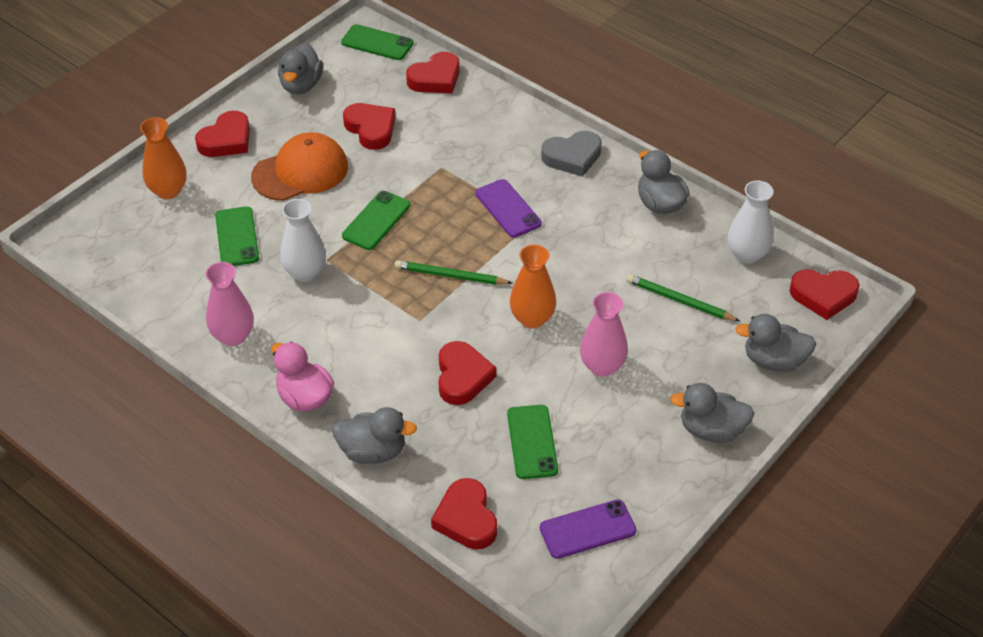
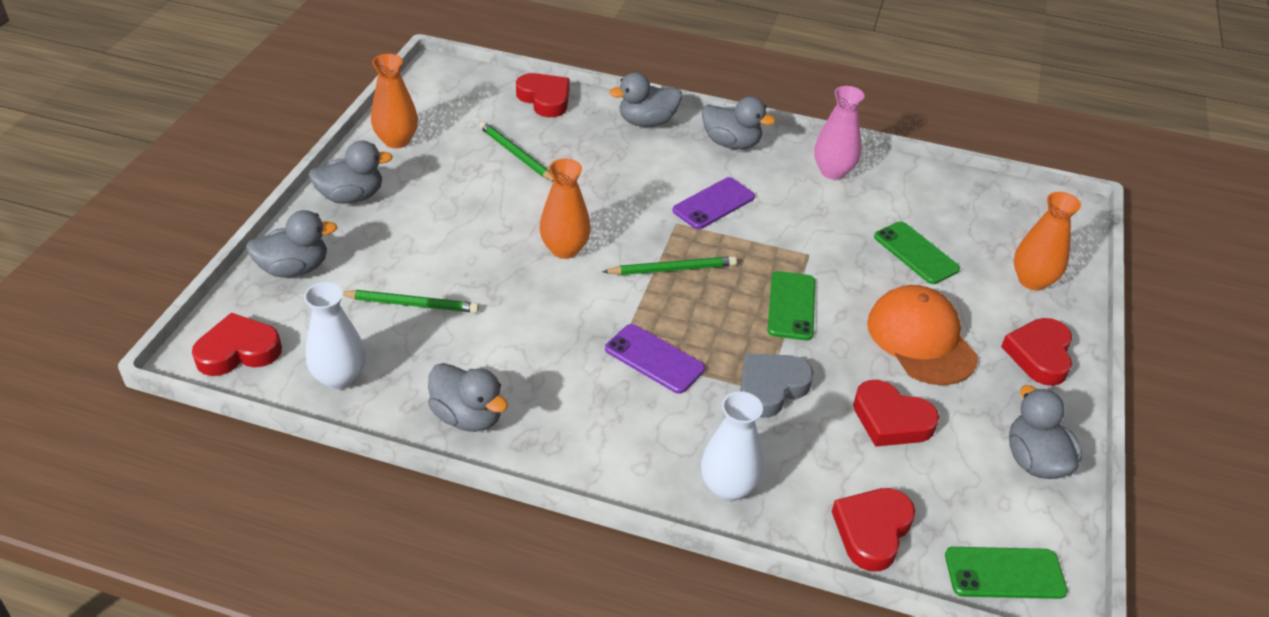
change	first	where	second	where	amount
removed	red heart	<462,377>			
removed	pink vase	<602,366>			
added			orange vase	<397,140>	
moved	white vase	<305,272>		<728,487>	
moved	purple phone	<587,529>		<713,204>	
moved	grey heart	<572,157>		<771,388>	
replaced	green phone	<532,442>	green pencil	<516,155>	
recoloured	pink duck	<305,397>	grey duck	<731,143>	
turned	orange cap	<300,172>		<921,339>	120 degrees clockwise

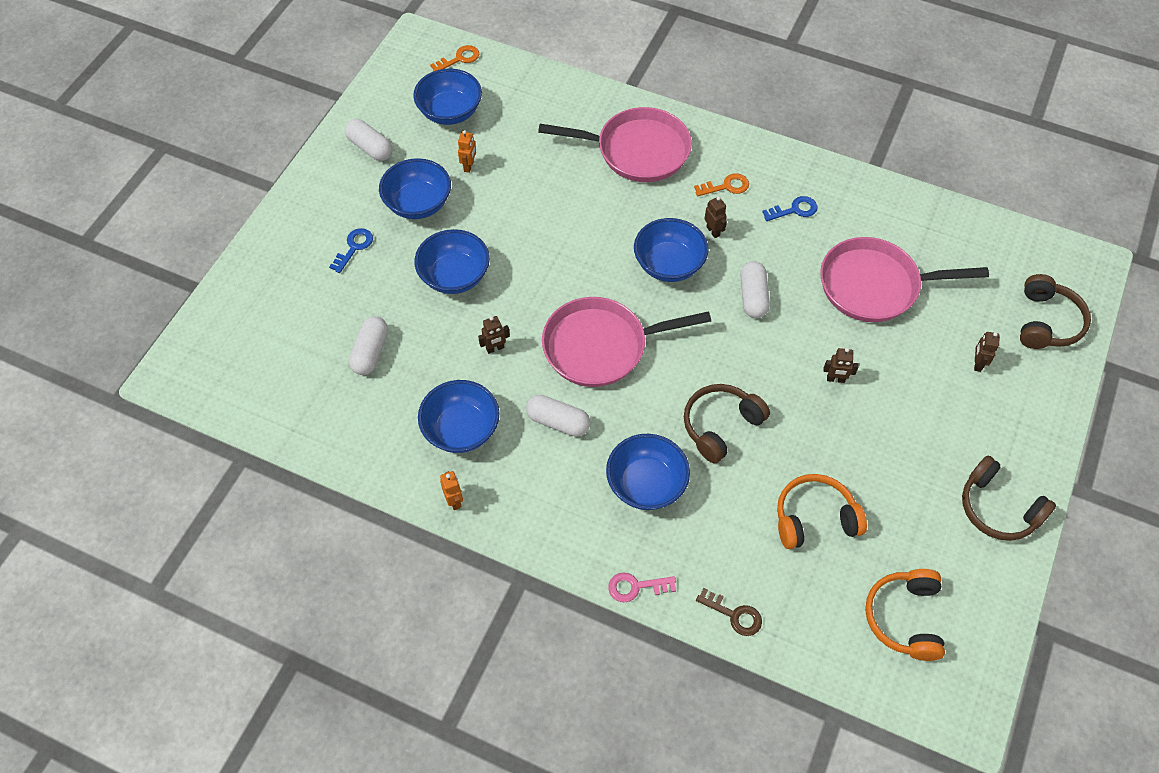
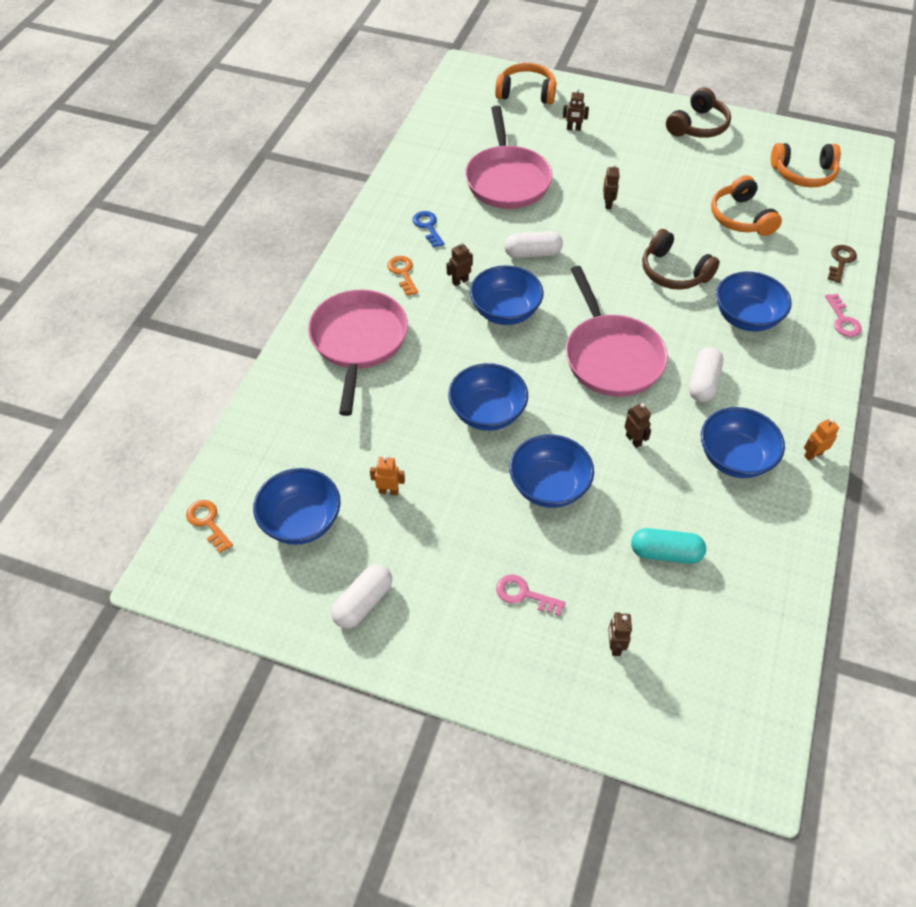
change	first	where	second	where	amount
added			brown robot	<614,646>	
moved	blue bowl	<418,204>		<487,413>	
recoloured	blue key	<354,247>	pink key	<524,594>	
recoloured	white capsule	<370,352>	turquoise capsule	<665,553>	
recoloured	brown headphones	<1047,322>	orange headphones	<526,93>	

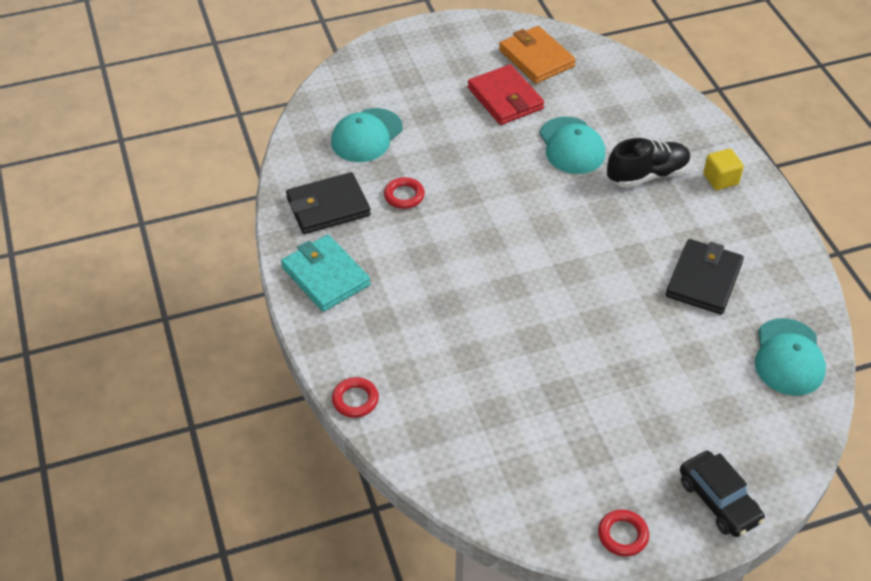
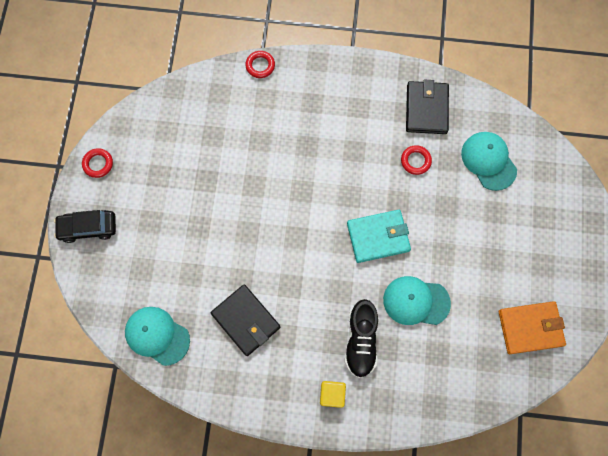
change	first	where	second	where	amount
removed	red wallet	<505,98>			
moved	turquoise wallet	<326,276>		<378,237>	

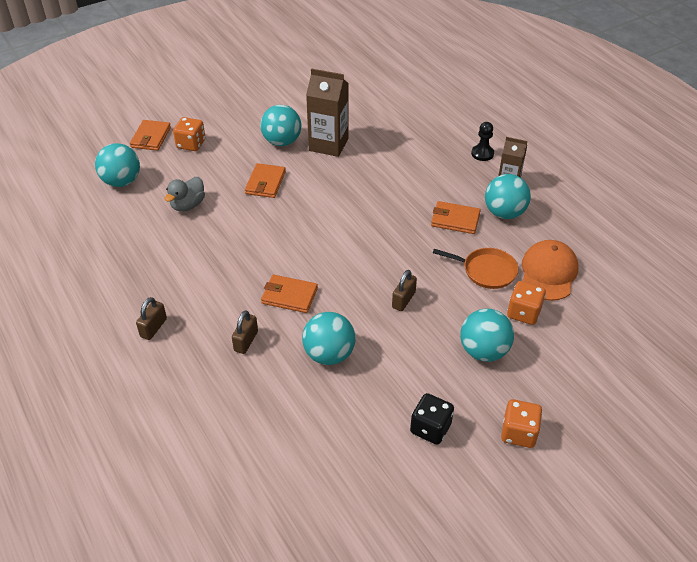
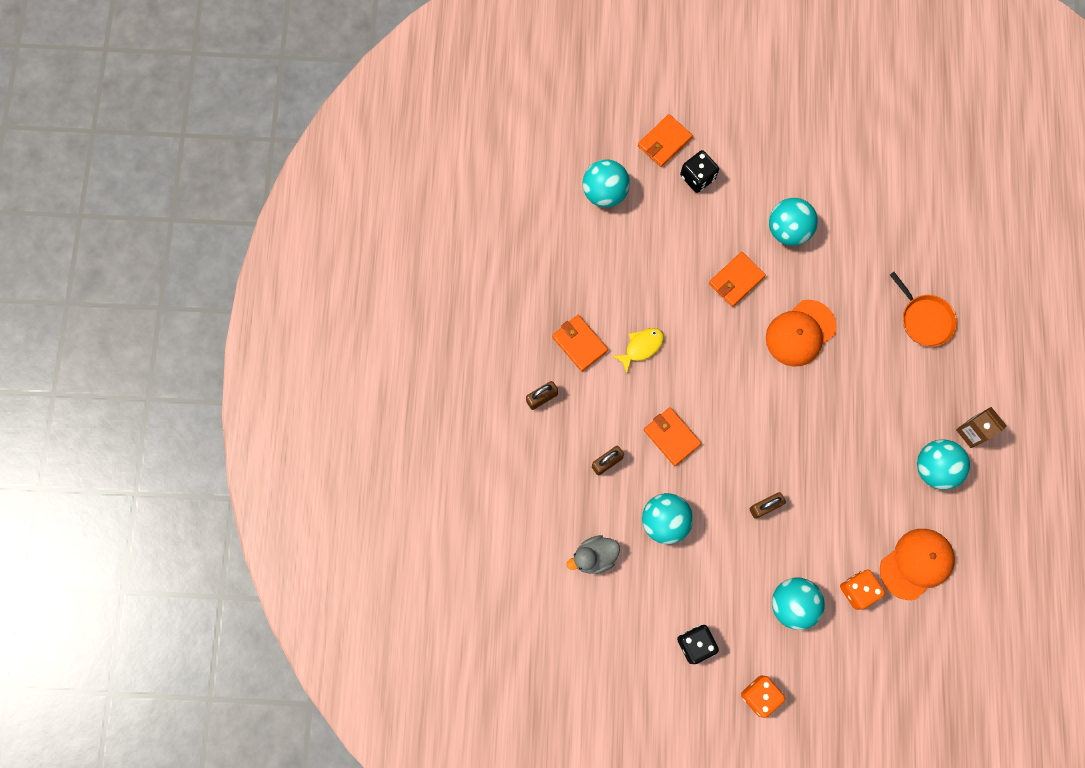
change	first	where	second	where	amount
removed	brown carton	<328,144>			
removed	black pawn	<482,154>			
added			yellow fish	<641,347>	
added			orange cap	<800,333>	
moved	grey duck	<188,205>		<594,557>	
moved	orange wallet	<455,220>		<579,343>	
moved	orange pan	<486,271>		<924,319>	
recoloured	orange dice	<191,144>	black dice	<697,177>	

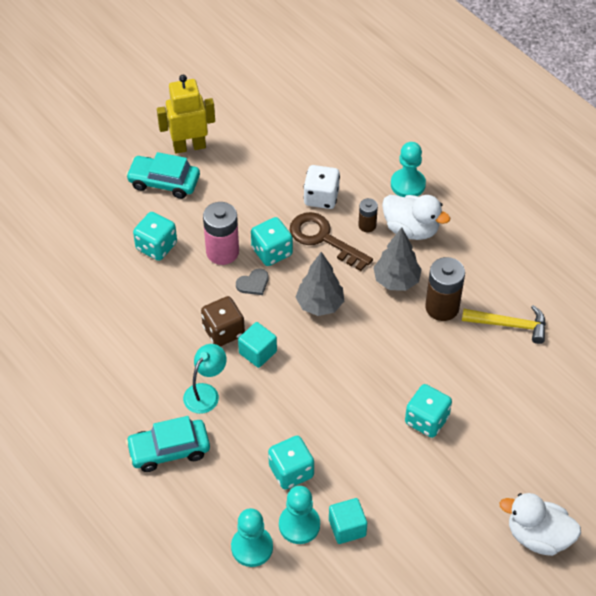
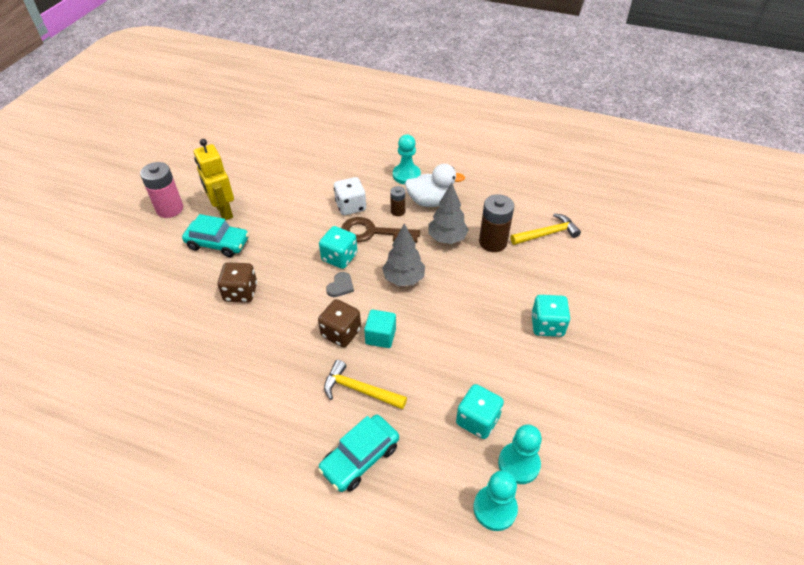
change	first	where	second	where	amount
removed	turquoise cube	<347,528>			
removed	white duck	<538,536>			
moved	pink battery	<222,252>		<169,209>	
replaced	turquoise lamp	<205,392>	yellow hammer	<359,390>	
recoloured	turquoise dice	<156,246>	brown dice	<241,292>	
turned	turquoise car	<164,182>		<218,243>	150 degrees counterclockwise
turned	yellow robot	<189,146>		<223,211>	75 degrees counterclockwise

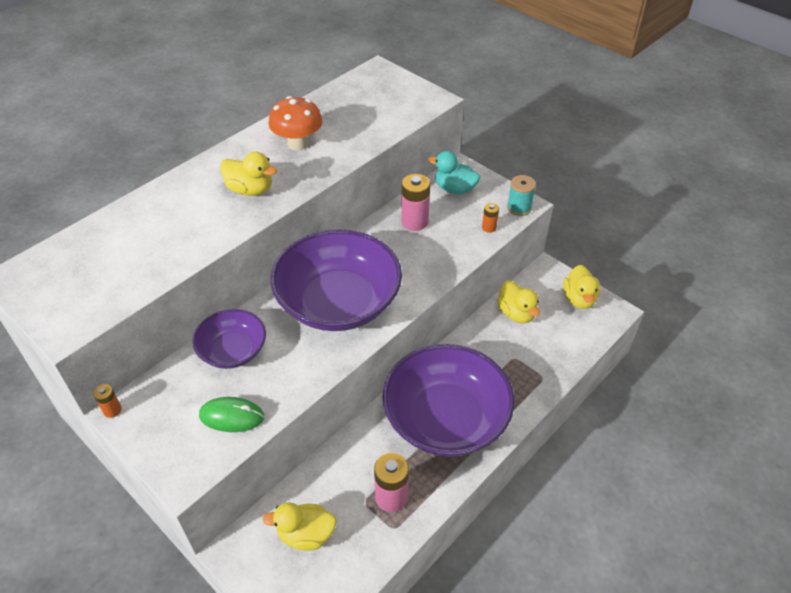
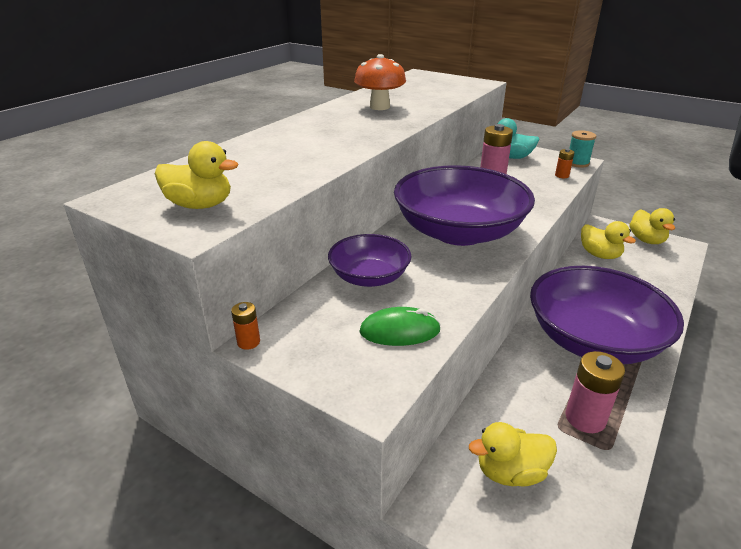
change	first	where	second	where	amount
moved	yellow duck	<250,190>		<200,205>	

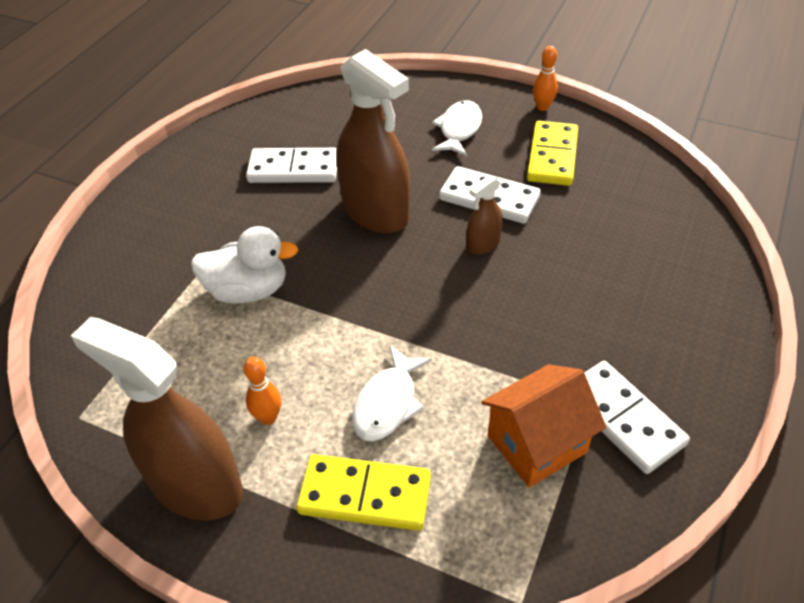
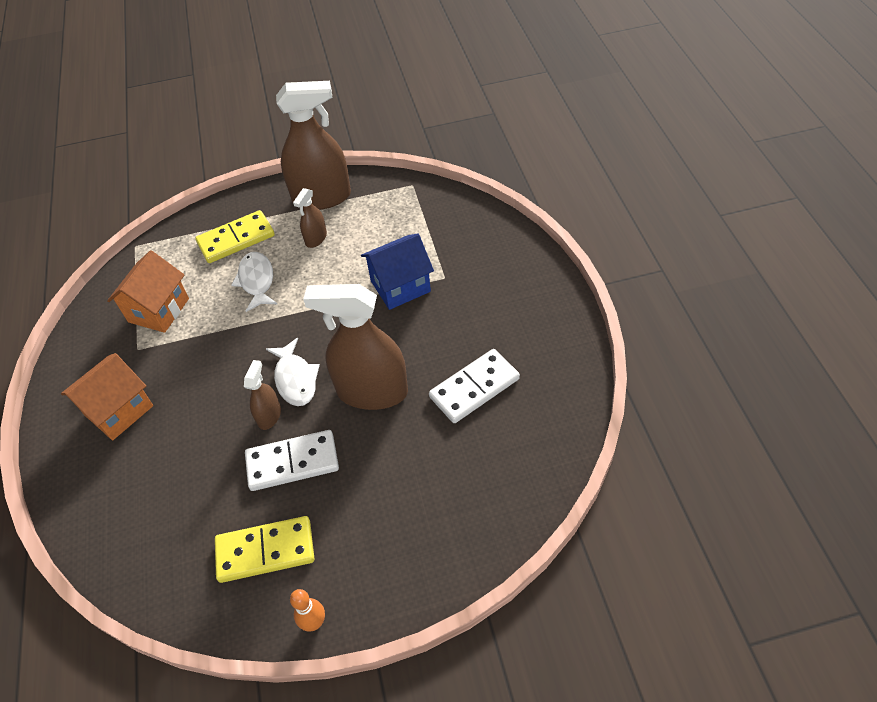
change	first	where	second	where	amount
removed	white domino	<622,419>			
added			orange house	<119,410>	
moved	white fish	<459,129>		<295,379>	
replaced	white duck	<248,290>	blue house	<400,286>	
replaced	orange bowling pin	<268,417>	brown spray bottle	<316,238>	
turned	yellow domino	<552,156>		<265,551>	75 degrees counterclockwise

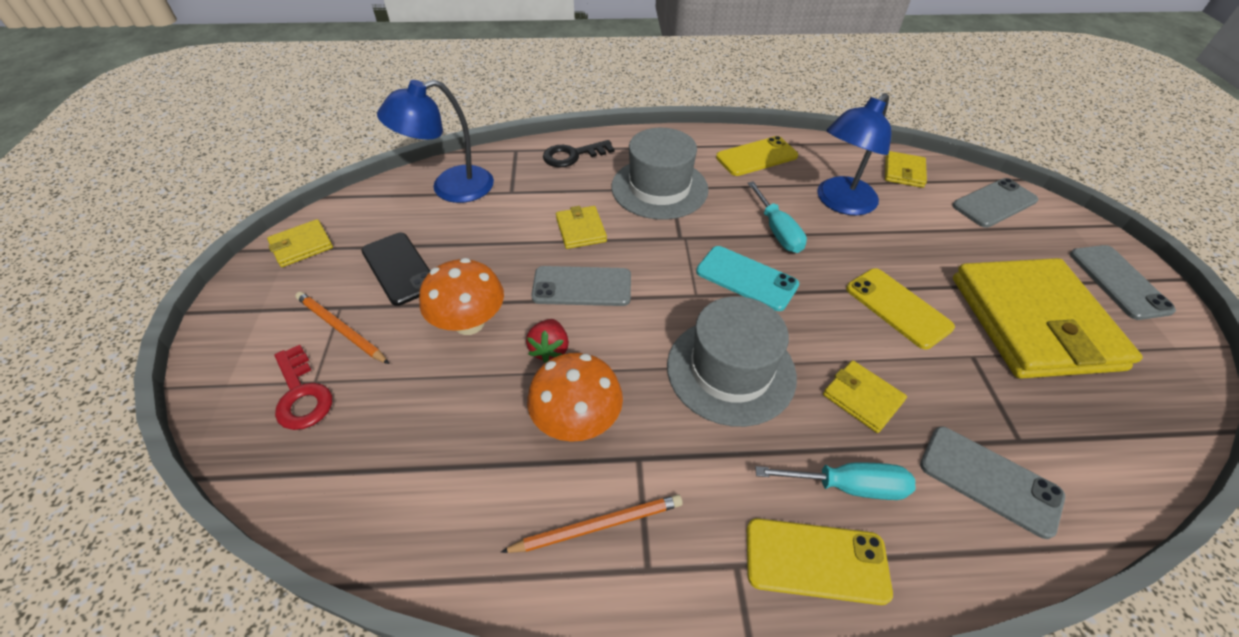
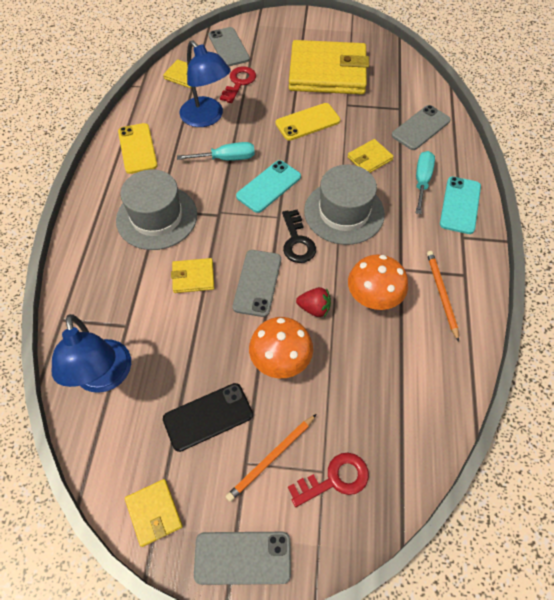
change	first	where	second	where	amount
added			red key	<239,83>	
moved	black key	<572,155>		<297,241>	
moved	grey phone	<1118,282>		<242,557>	
recoloured	yellow phone	<816,561>	turquoise phone	<460,205>	

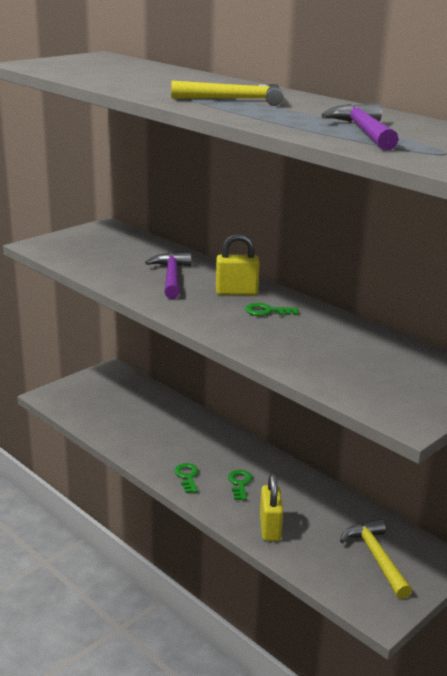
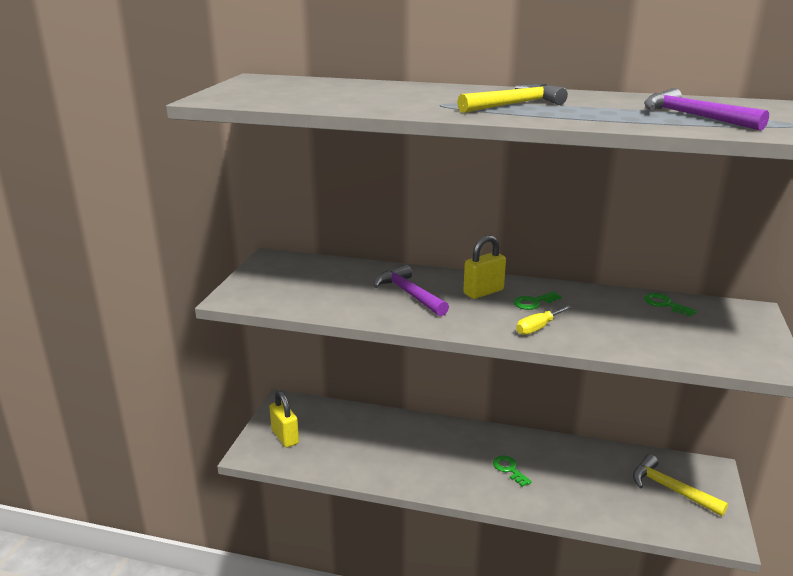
change	first	where	second	where	amount
added			yellow screwdriver	<538,328>	
moved	green key	<187,476>		<665,304>	
moved	yellow padlock	<270,528>		<285,437>	

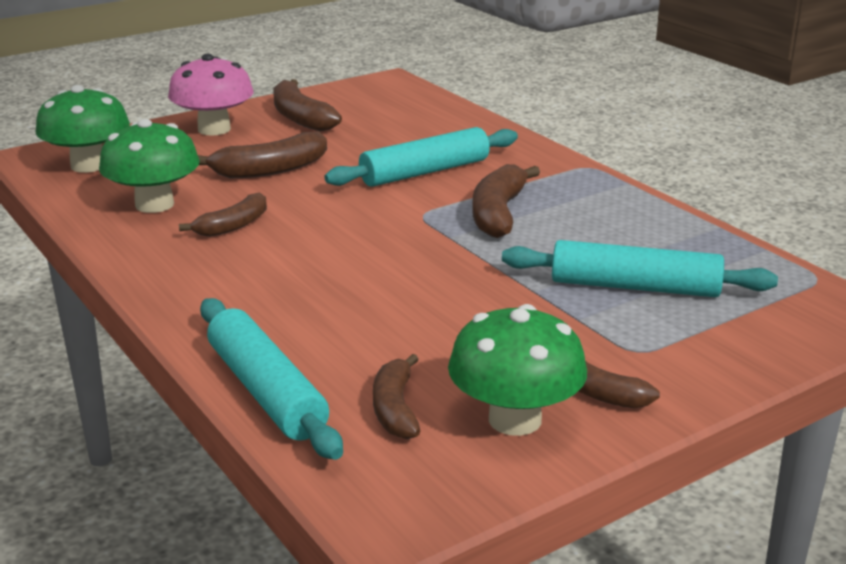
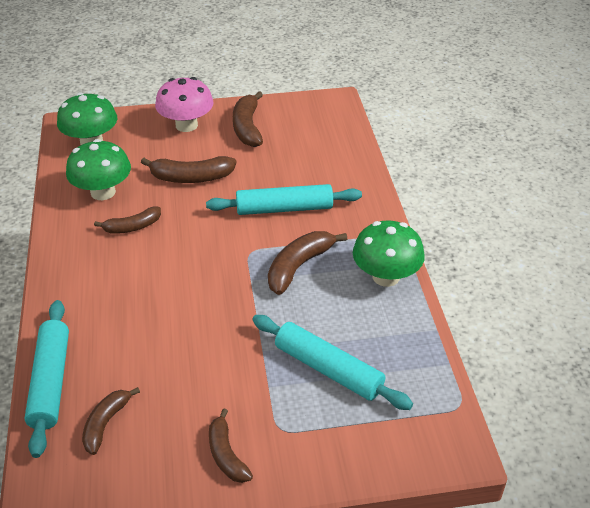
change	first	where	second	where	amount
moved	green mushroom	<515,419>		<386,276>	

